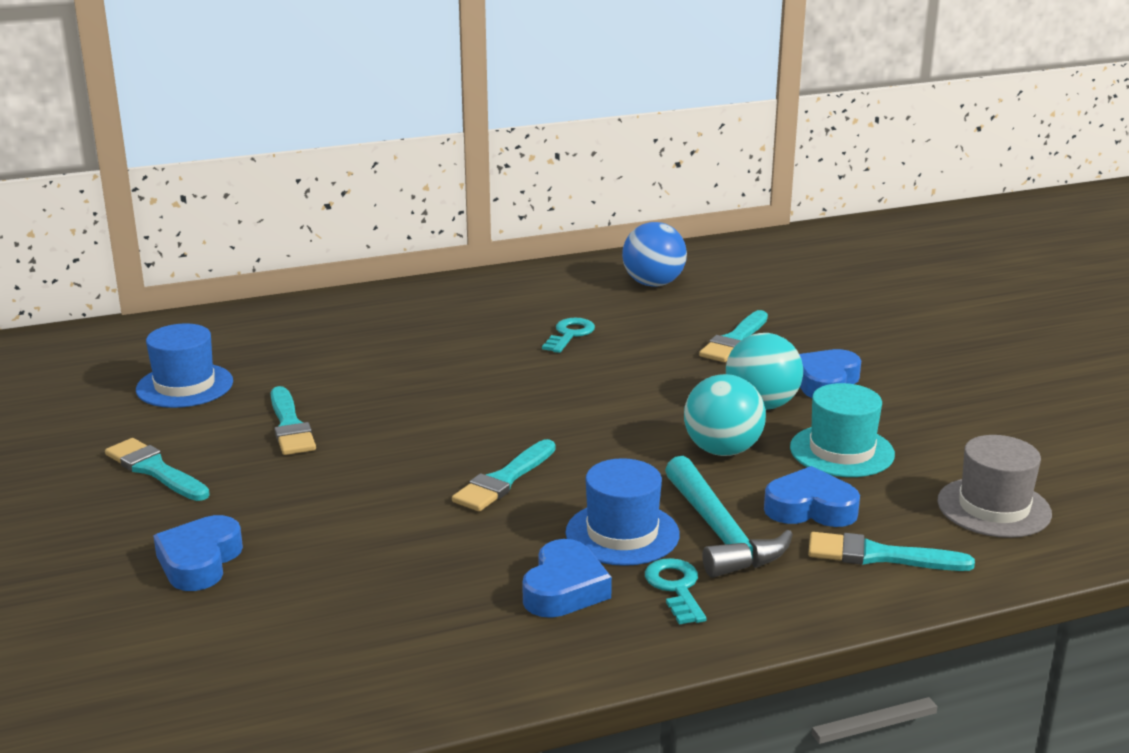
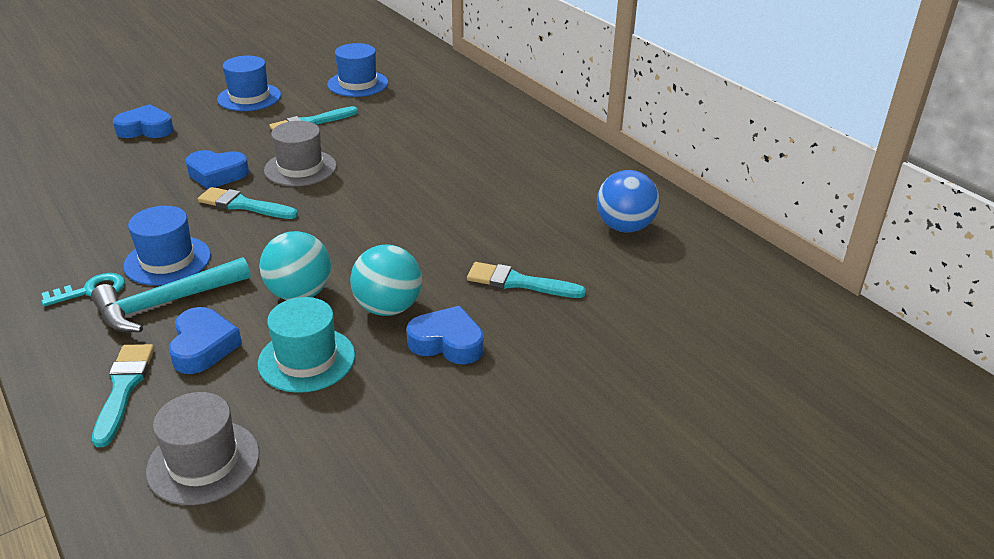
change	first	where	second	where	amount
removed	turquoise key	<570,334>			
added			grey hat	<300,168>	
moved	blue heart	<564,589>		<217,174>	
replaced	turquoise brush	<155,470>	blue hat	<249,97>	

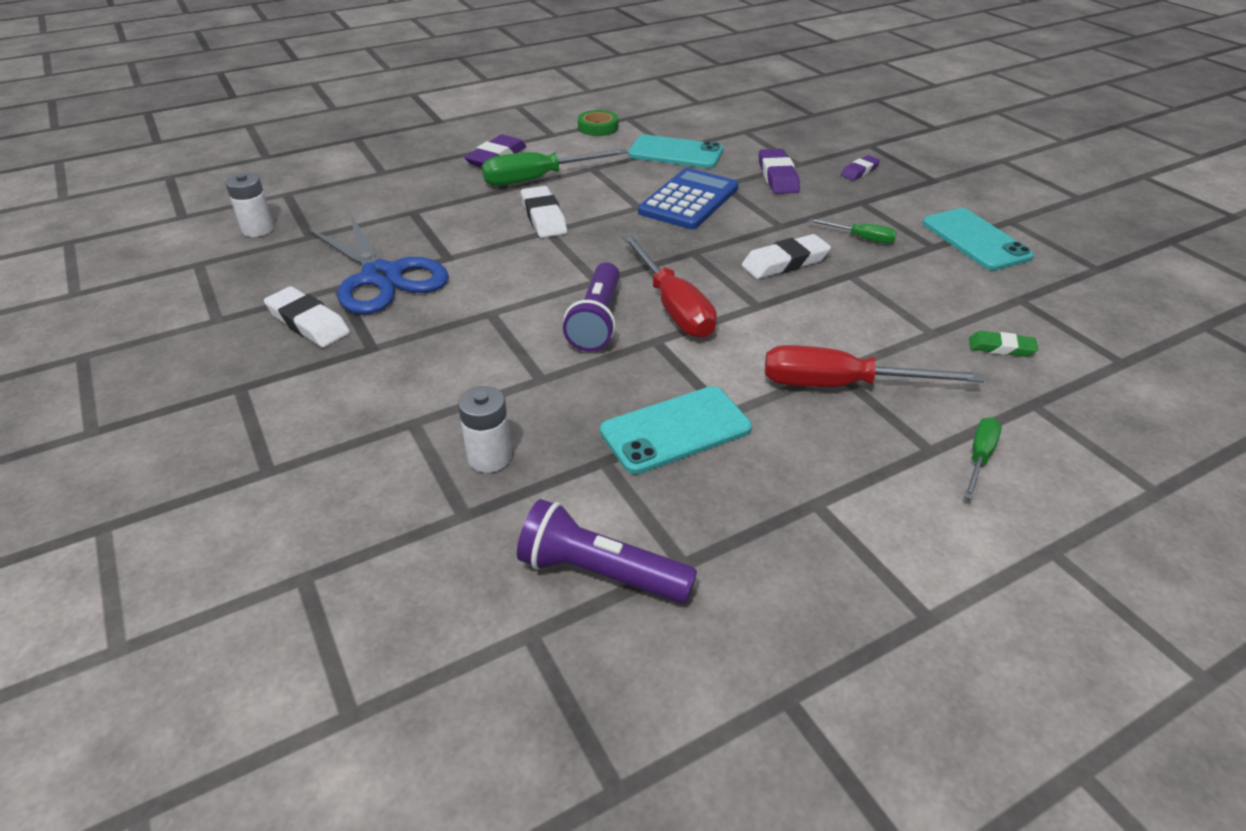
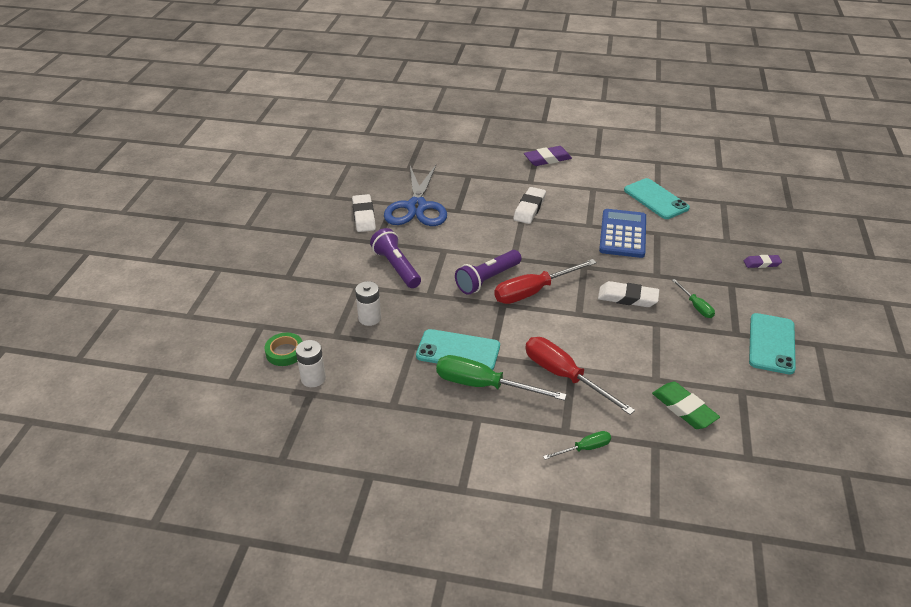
change	first	where	second	where	amount
removed	purple eraser	<777,176>			
moved	white battery	<258,229>		<313,378>	
moved	green screwdriver	<538,179>		<483,385>	
moved	purple flashlight	<600,572>		<396,267>	
moved	green tape	<598,127>		<285,352>	
turned	red screwdriver	<673,307>		<533,291>	45 degrees clockwise
turned	blue calculator	<688,200>		<622,234>	60 degrees counterclockwise
resized	green eraser	<1001,348>		<684,408>	x1.61

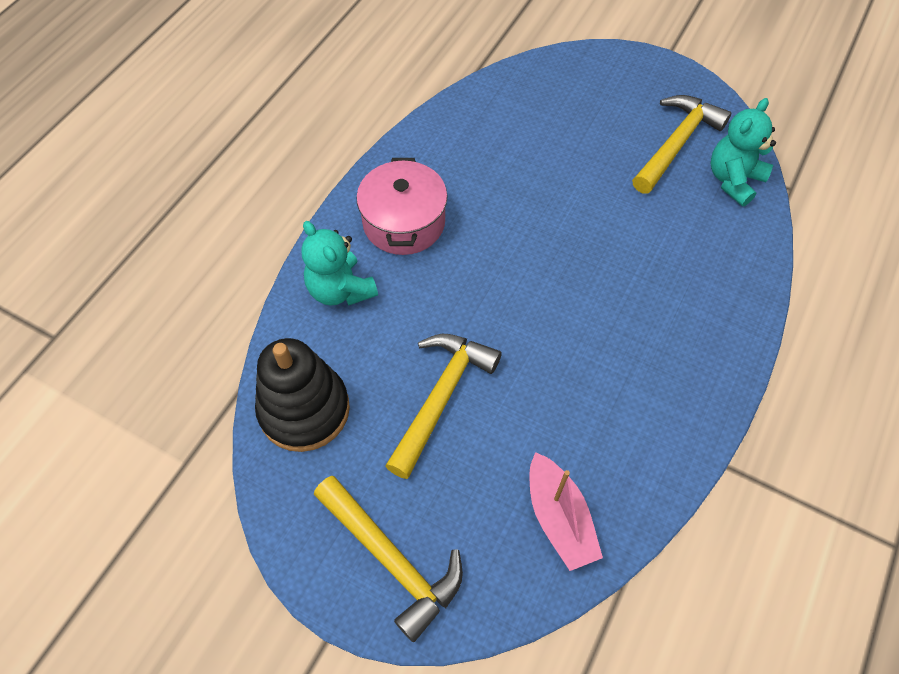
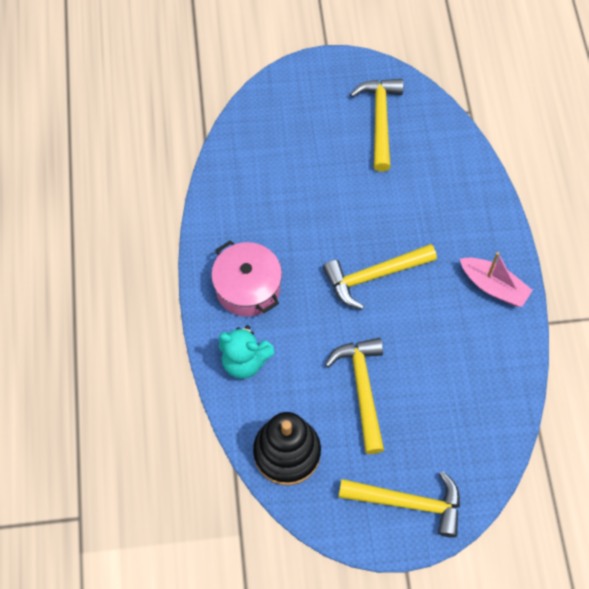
change	first	where	second	where	amount
removed	turquoise teddy bear	<733,180>			
added			yellow hammer	<374,276>	
moved	pink boat	<559,518>		<493,286>	

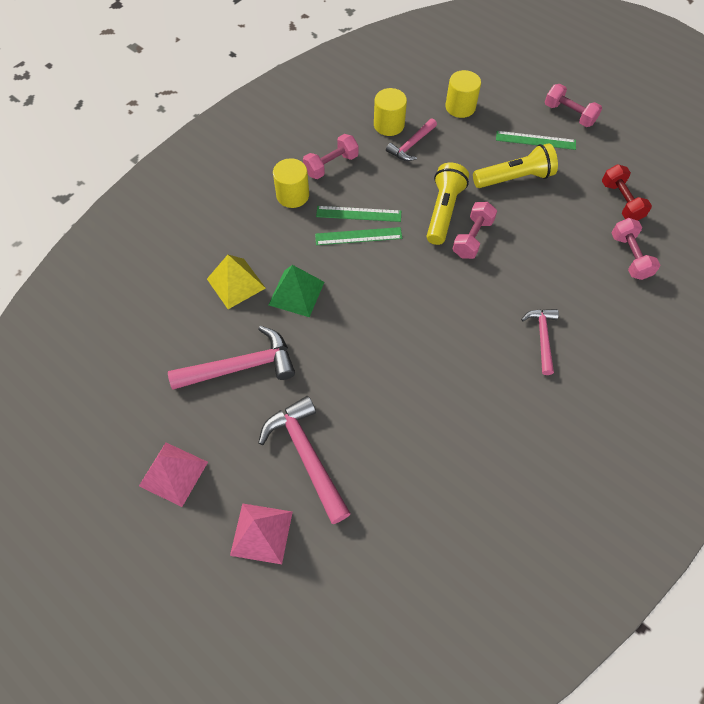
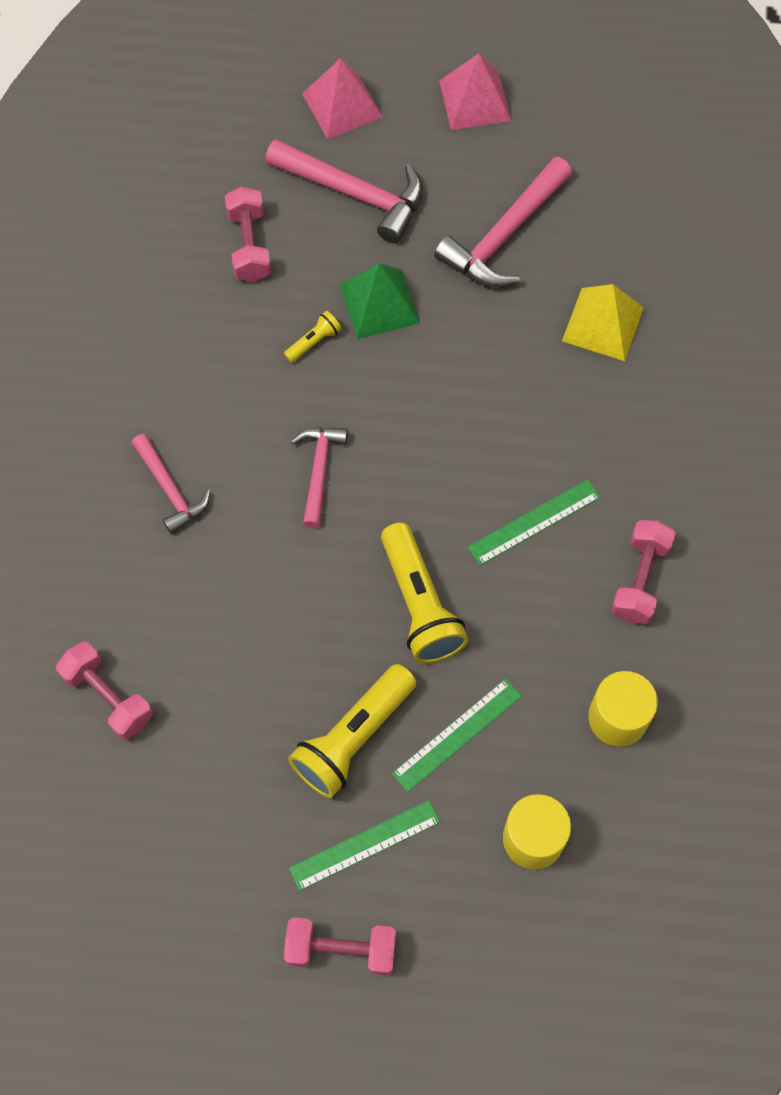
change	first	where	second	where	amount
removed	yellow cylinder	<292,195>			
removed	red dumbbell	<621,201>			
added			yellow flashlight	<314,342>	
moved	green pyramid	<296,293>		<379,303>	
moved	green ruler	<358,236>		<457,734>	
moved	pink hammer	<411,145>		<319,471>	
moved	pink dumbbell	<472,238>		<249,246>	

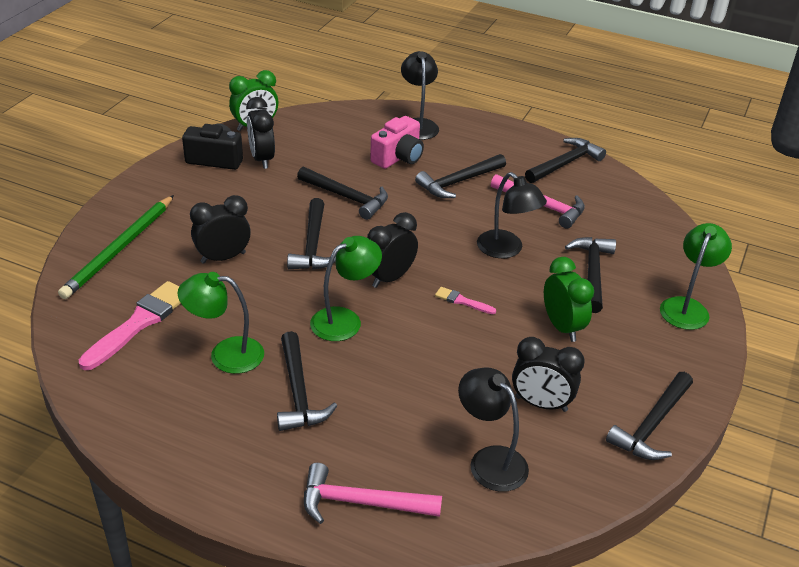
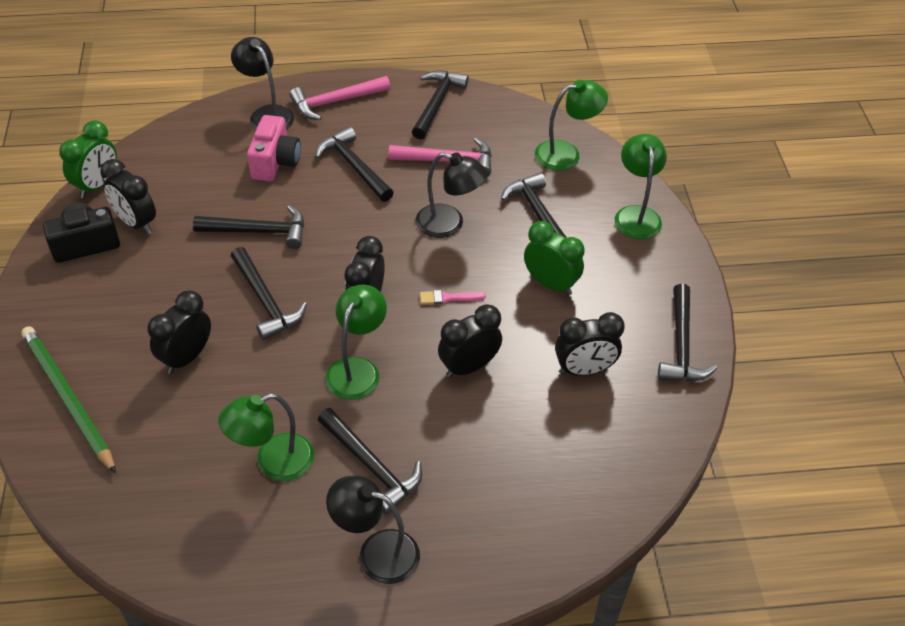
change	first	where	second	where	amount
removed	pink brush	<139,323>			
added			black clock	<468,367>	
added			green lamp	<566,153>	
moved	pink hammer	<361,503>		<335,102>	
moved	black lamp	<490,460>		<376,552>	
turned	green pencil	<119,249>		<68,399>	150 degrees clockwise
turned	black hammer	<459,182>		<354,167>	120 degrees clockwise

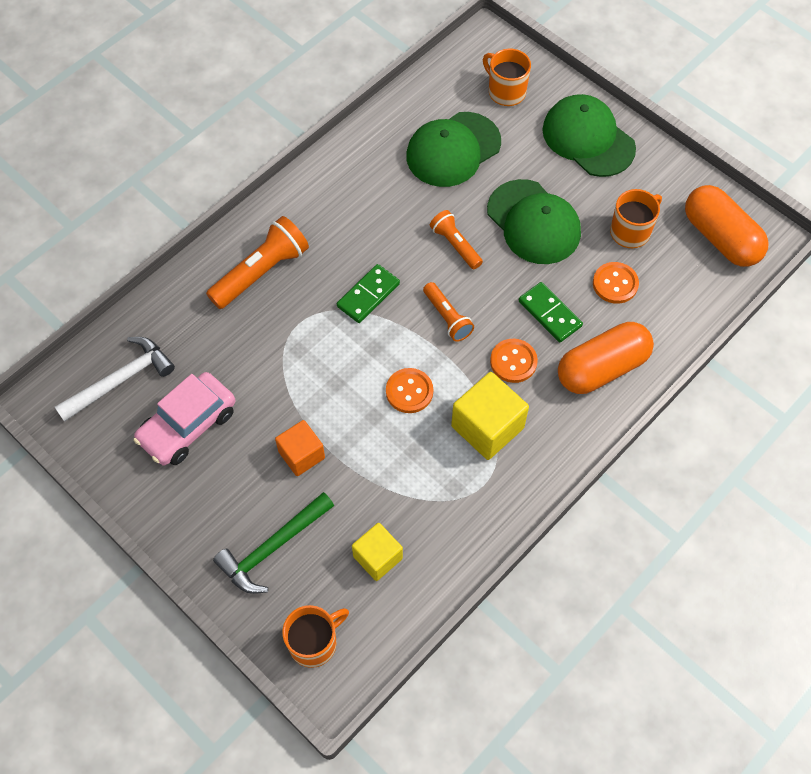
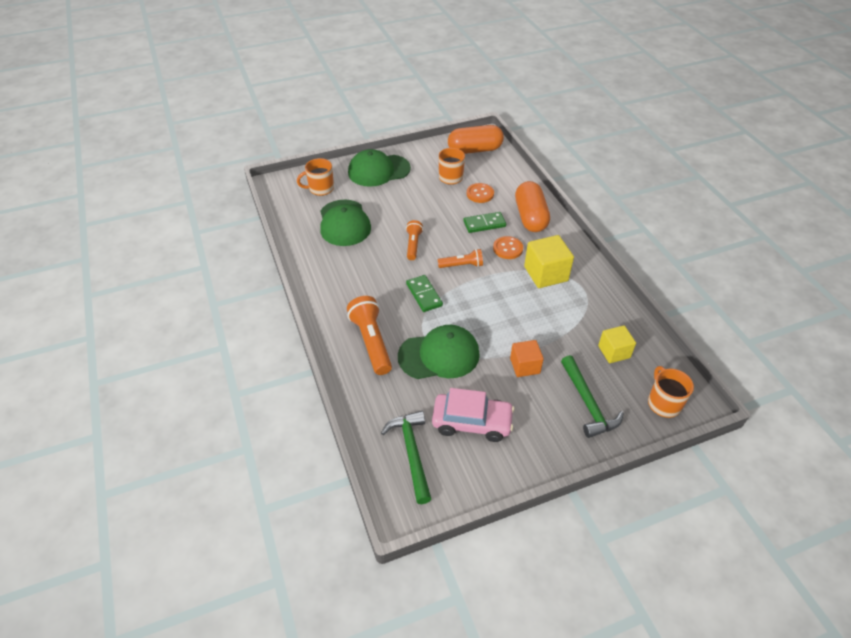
change	first	where	second	where	amount
removed	orange button	<409,391>			
moved	green cap	<533,222>		<439,355>	
recoloured	white hammer	<120,380>	green hammer	<411,453>	
turned	pink car	<188,425>		<472,422>	60 degrees counterclockwise
turned	orange flashlight	<455,245>		<413,245>	105 degrees clockwise

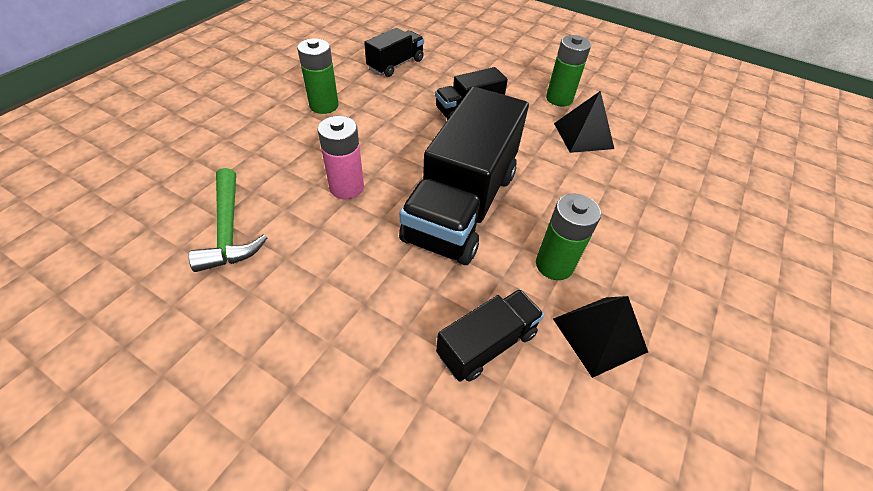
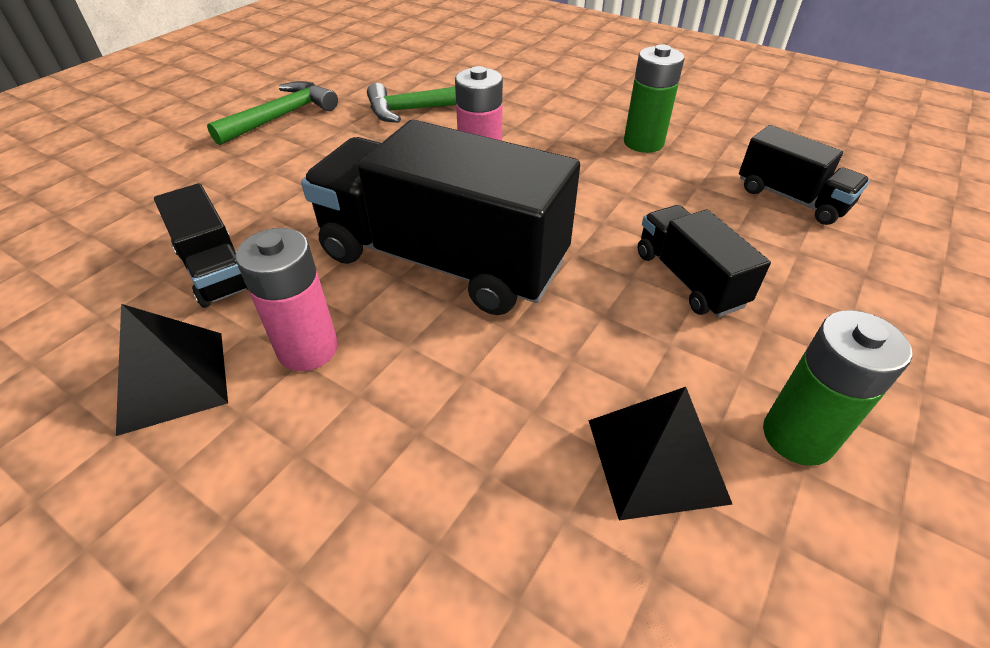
change	first	where	second	where	amount
added			green hammer	<281,116>	
recoloured	green battery	<554,265>	pink battery	<308,349>	

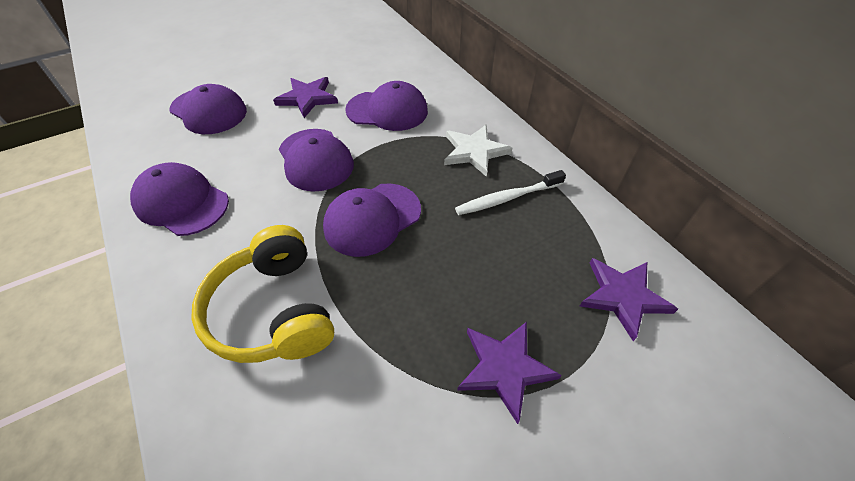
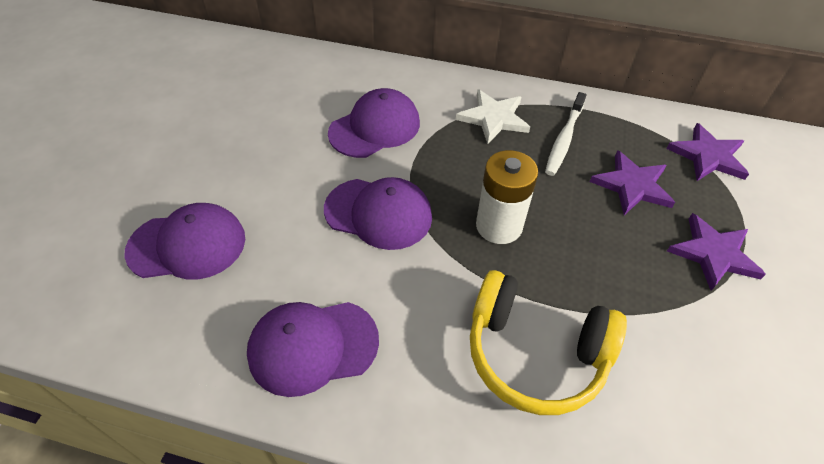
change	first	where	second	where	amount
moved	purple star	<307,98>		<632,185>	
replaced	purple cap	<372,219>	white battery	<499,226>	

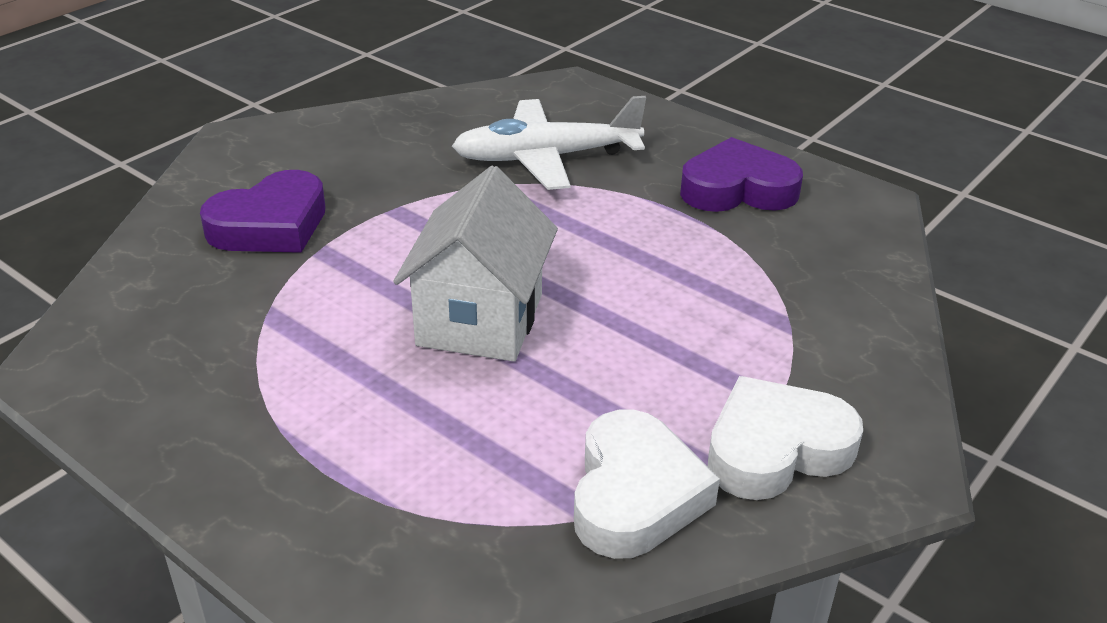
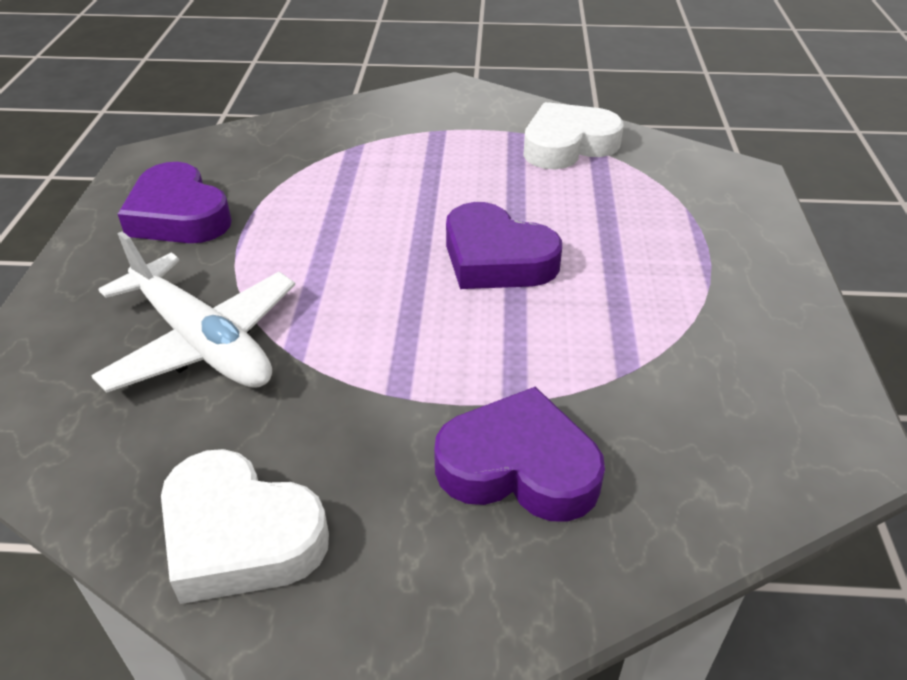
change	first	where	second	where	amount
moved	white heart	<775,449>		<240,536>	
replaced	white house	<480,320>	purple heart	<496,258>	

